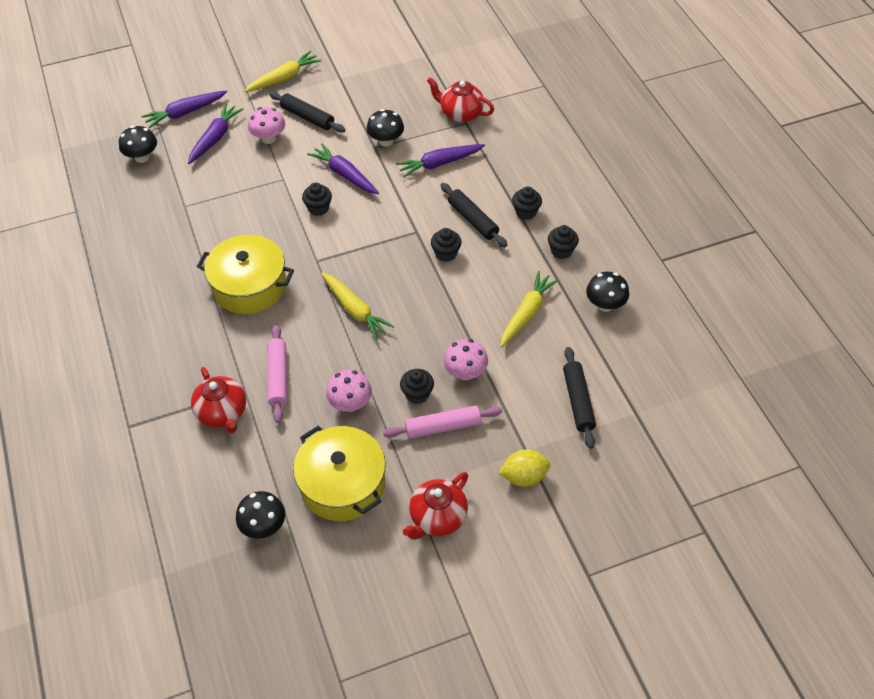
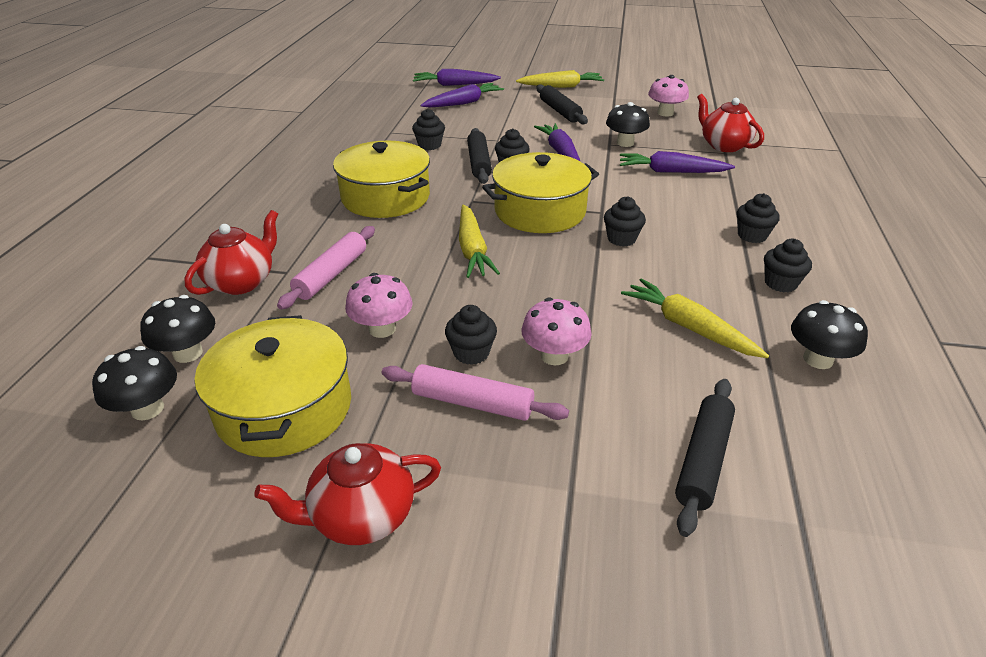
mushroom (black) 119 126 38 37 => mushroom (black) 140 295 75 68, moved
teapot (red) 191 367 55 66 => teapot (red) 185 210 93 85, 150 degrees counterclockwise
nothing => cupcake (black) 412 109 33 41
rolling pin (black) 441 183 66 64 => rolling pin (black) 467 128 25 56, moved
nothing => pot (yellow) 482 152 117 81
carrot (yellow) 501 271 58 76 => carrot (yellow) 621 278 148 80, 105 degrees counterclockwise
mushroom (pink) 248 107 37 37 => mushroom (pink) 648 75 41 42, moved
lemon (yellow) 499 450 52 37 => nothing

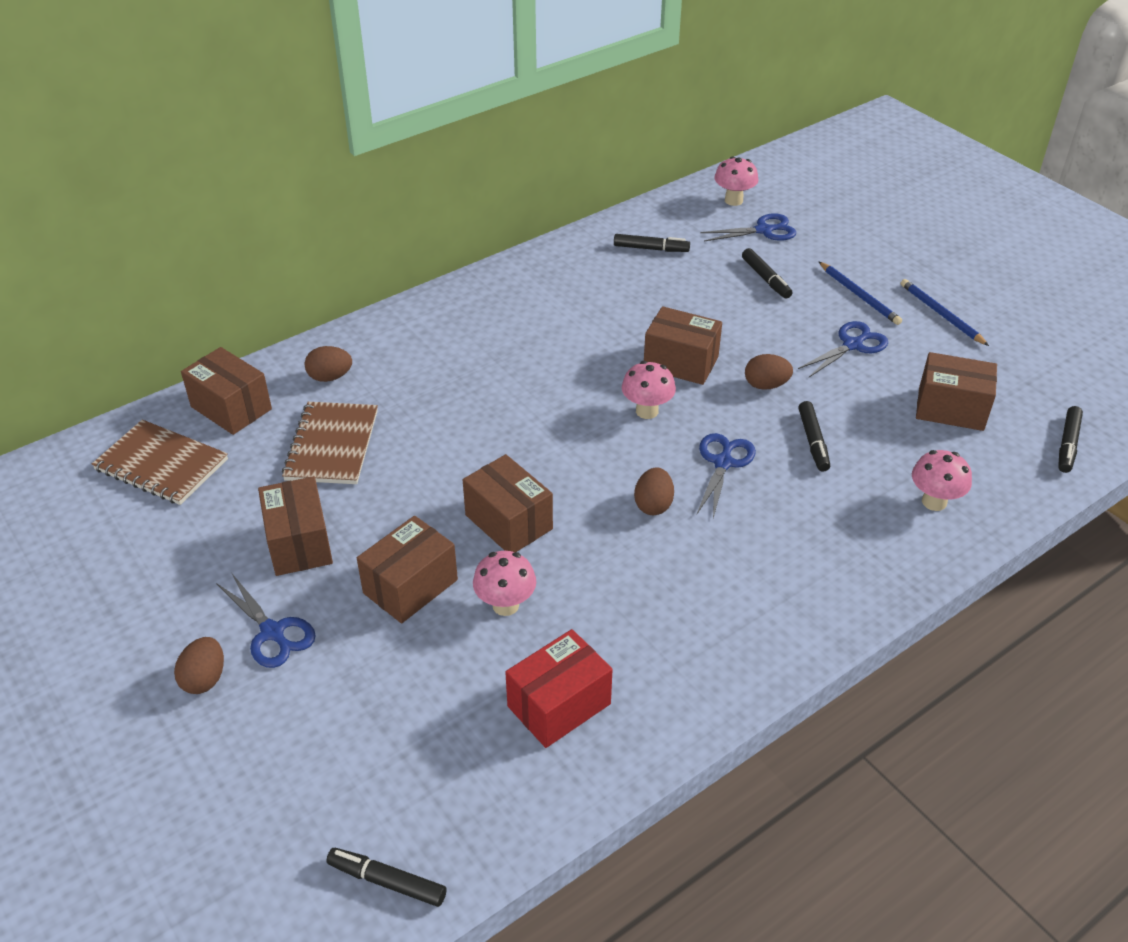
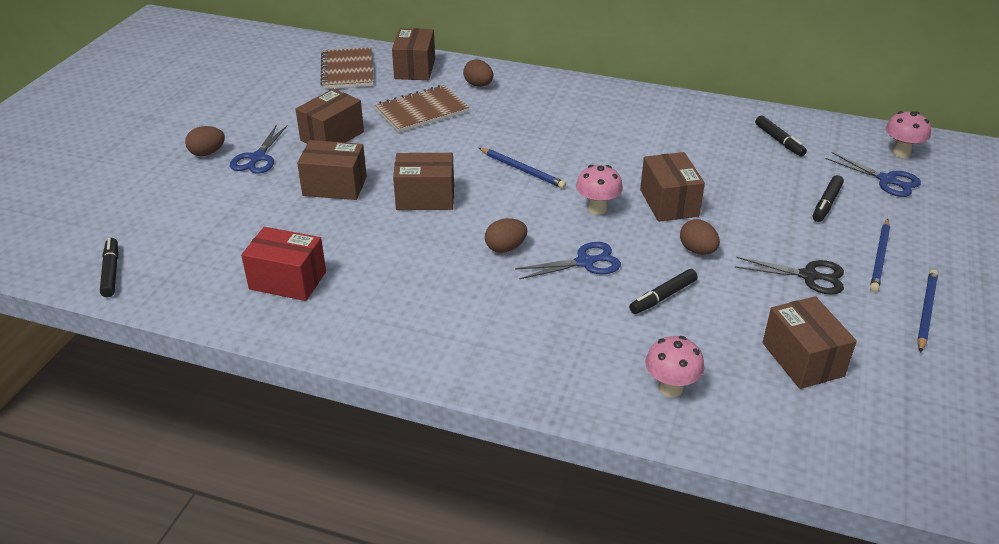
box (brown) 463 454 90 98 => box (brown) 393 153 61 57, 75 degrees clockwise
nothing => pencil (blue) 479 148 87 41
scissors (blue) 798 321 90 56 => scissors (black) 735 257 109 38
mushroom (pink) 473 551 63 65 => nothing
marker (black) 1058 406 25 67 => nothing

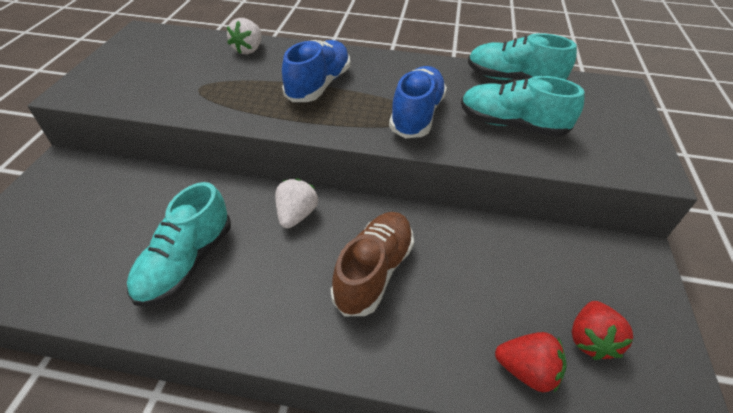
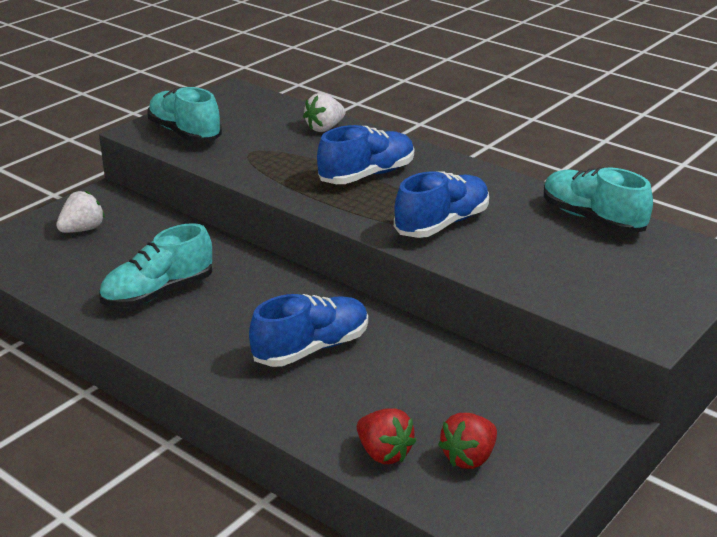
strawberry (white) 275 178 43 50 => strawberry (white) 56 191 49 42, moved
shoe (turquoise) 461 76 124 61 => shoe (turquoise) 147 87 75 55, moved
shoe (brown) 331 212 83 104 => shoe (blue) 249 294 119 73

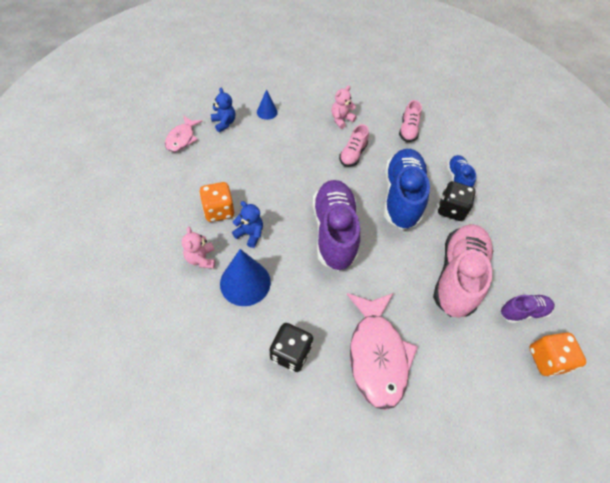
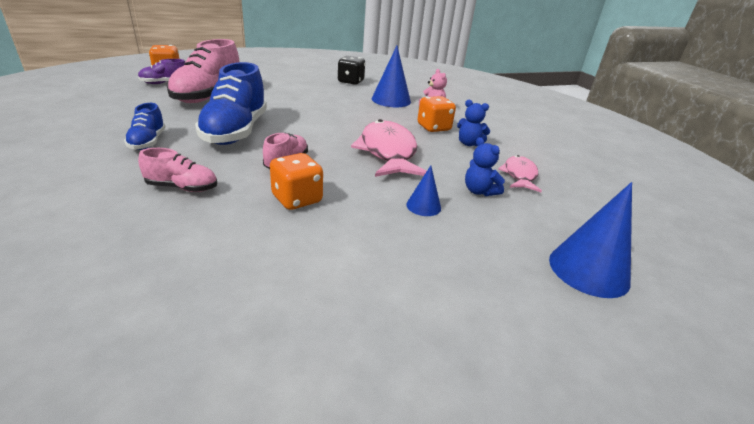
shoe (pink) 399 100 23 42 => shoe (pink) 138 148 79 44, 90 degrees clockwise
teddy bear (pink) 332 85 24 44 => dice (orange) 270 153 53 57
fish (pink) 347 293 71 117 => fish (pink) 351 119 76 58, moved
teddy bear (blue) 232 201 31 47 => teddy bear (blue) 457 100 33 46, moved
nothing => cone (blue) 549 182 83 116
shoe (purple) 313 180 47 91 => nothing
dice (black) 438 181 38 40 => nothing

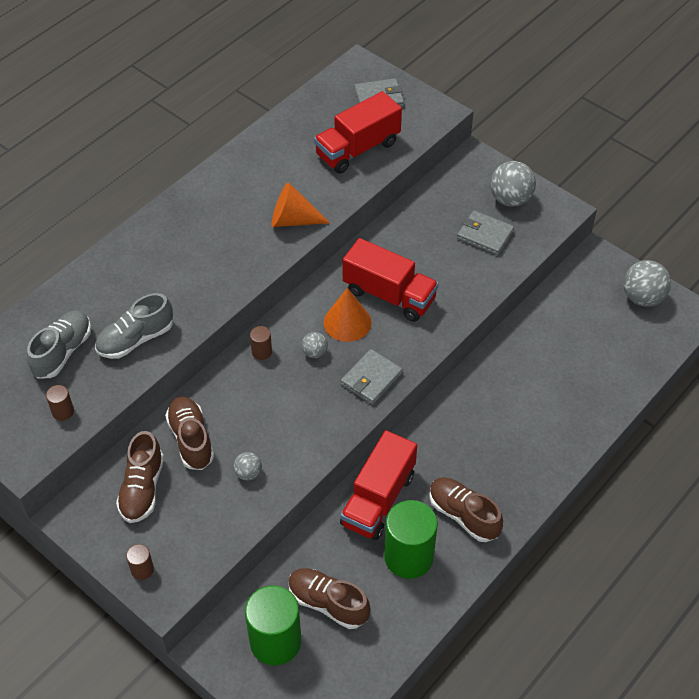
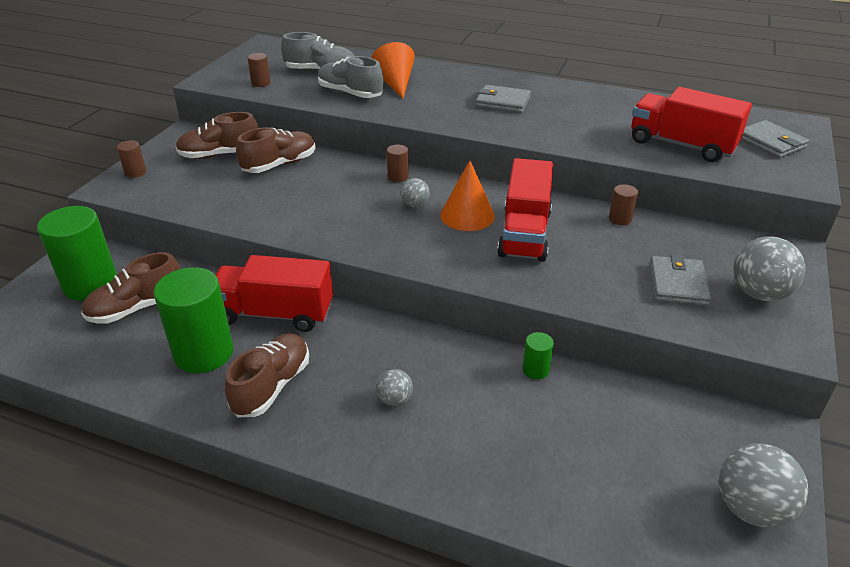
shoe (brown) 288 568 83 61 => shoe (brown) 81 252 99 72, 135 degrees counterclockwise
cone (orange) 272 182 58 45 => cone (orange) 371 42 44 57, moved
ball (grey) 234 452 28 29 => ball (grey) 376 369 37 37, moved
wallet (grey) 341 349 62 56 => wallet (grey) 475 85 56 28, moved
nothing => cylinder (green) 523 332 31 47
nothing => cylinder (brown) 609 184 29 41

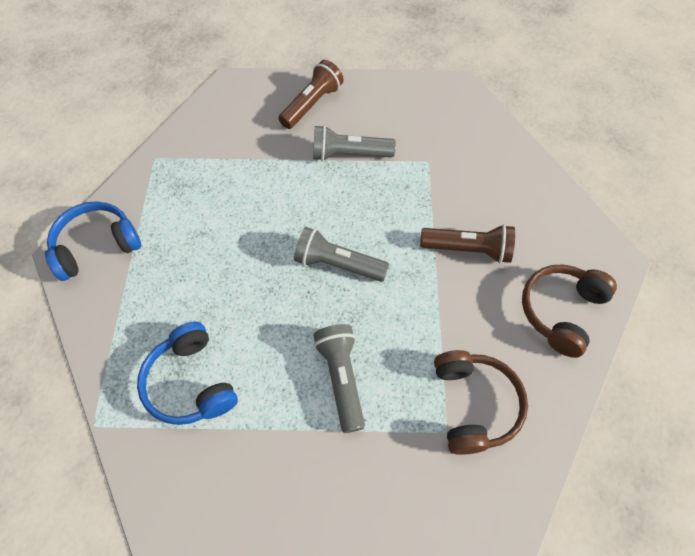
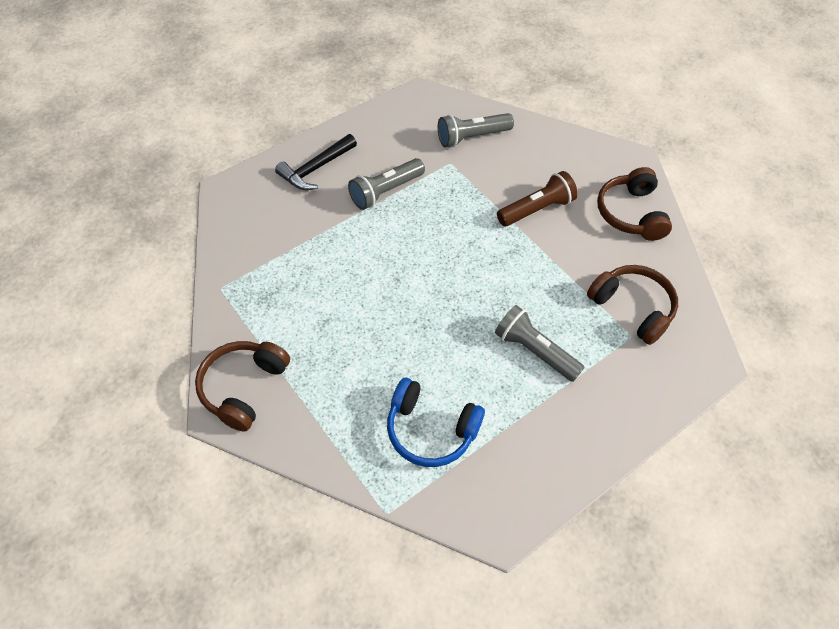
headphones (blue) 45 201 96 80 => headphones (brown) 195 341 95 91
flashlight (brown) 278 60 66 69 => hammer (black) 275 134 82 56
flashlight (grey) 294 227 95 55 => flashlight (grey) 438 113 76 34, moved

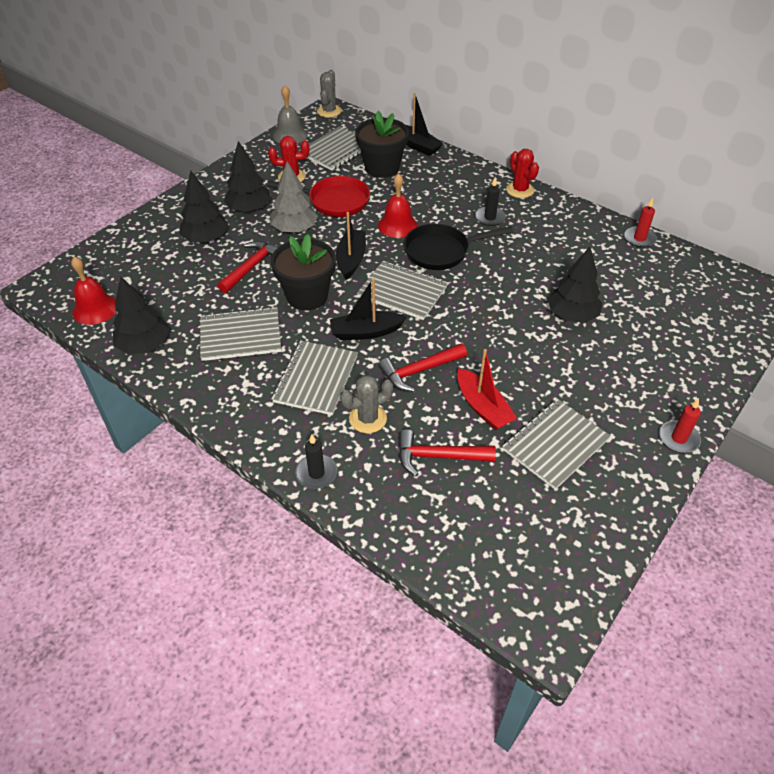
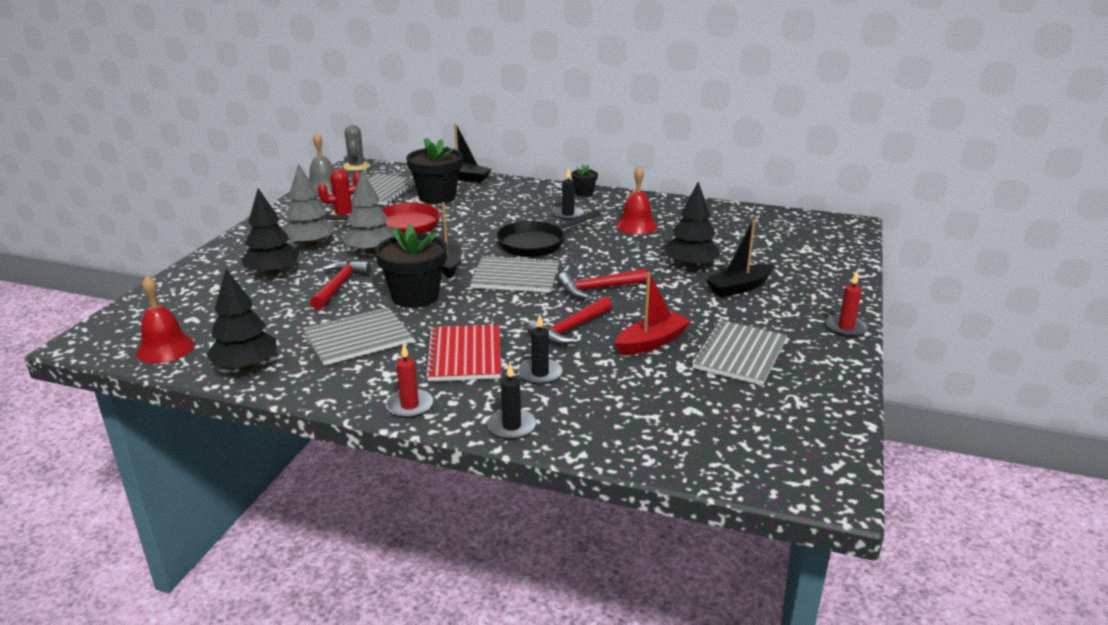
tree (black) 224 141 47 71 => tree (grey) 283 163 53 84
candle (red) 624 198 33 50 => candle (red) 386 344 47 74, moved
notebook (grey) 272 341 86 74 => notebook (red) 424 324 77 58
cactus (grey) 340 375 53 58 => candle (black) 518 314 45 71
hammer (red) 399 429 97 47 => hammer (red) 558 269 90 30, moved
cactus (red) 506 149 33 49 => flower pot (black) 571 164 27 33
boat (red) 457 349 60 81 => boat (red) 615 272 76 83, 75 degrees counterclockwise
bell (red) 378 173 40 65 => bell (red) 616 166 41 68, moved
boat (black) 330 278 77 62 => boat (black) 706 219 68 78, moved

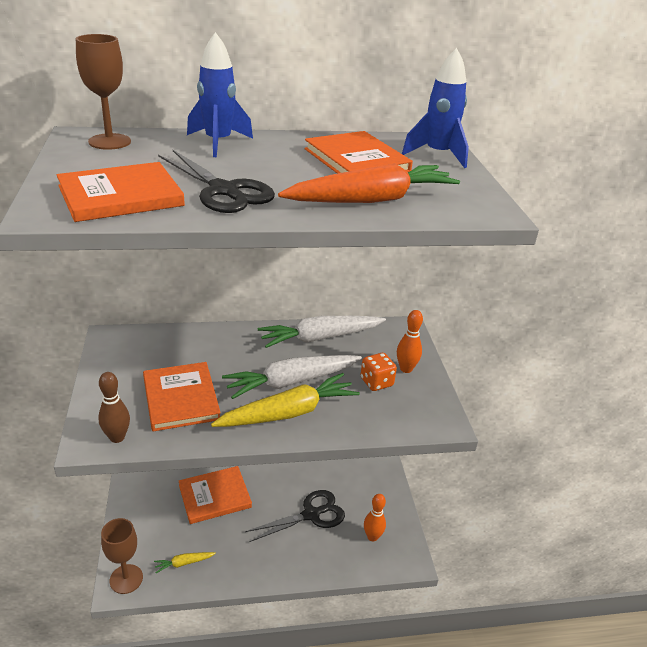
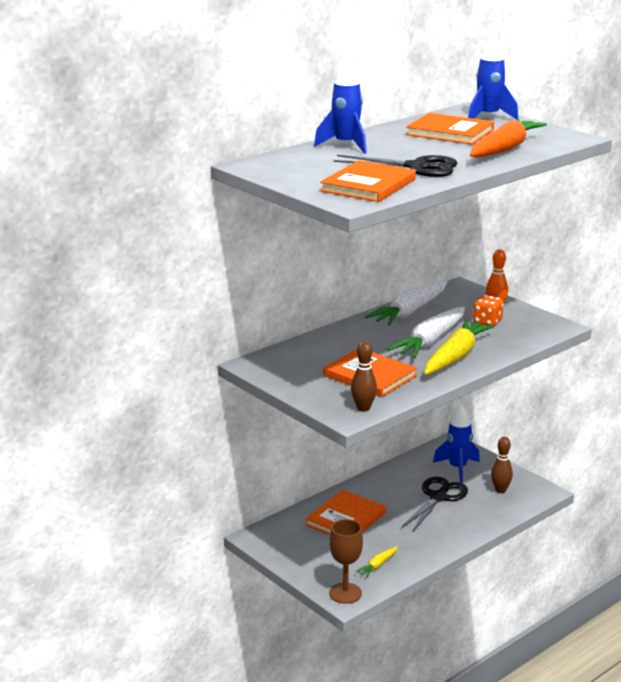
nothing => rocket (blue) 433 404 47 79
bowling pin (orange) 364 494 22 48 => bowling pin (brown) 491 437 22 56
goblet (brown) 76 34 55 116 => nothing

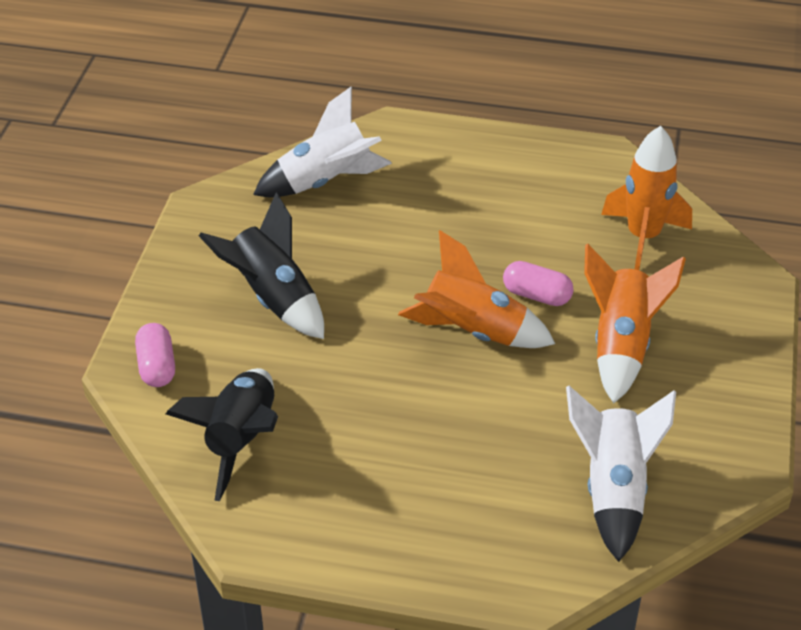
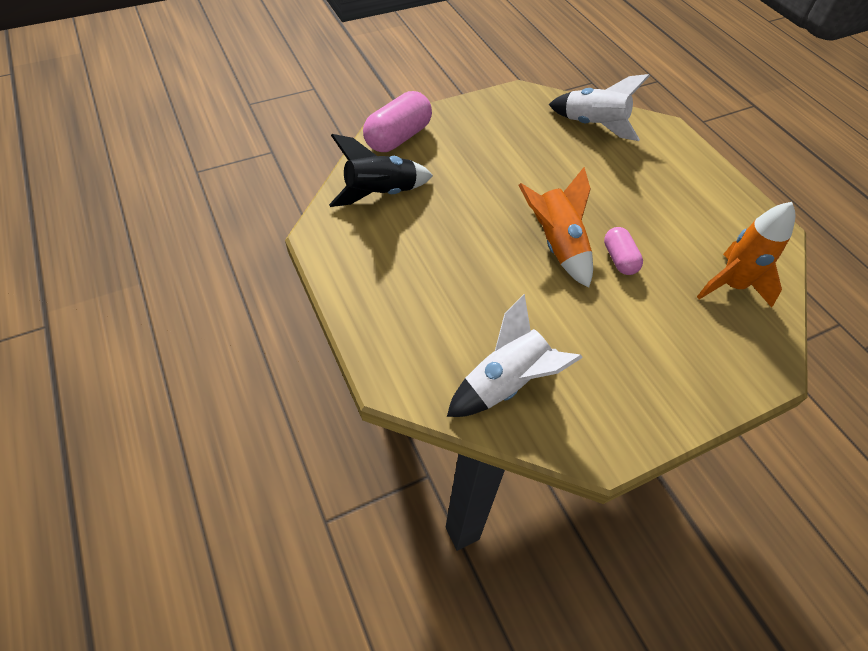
capsule (pink) 135 323 40 64 => capsule (pink) 363 91 69 61, x1.72
rocket (black) 199 192 125 147 => nothing
rocket (orange) 584 244 102 159 => nothing

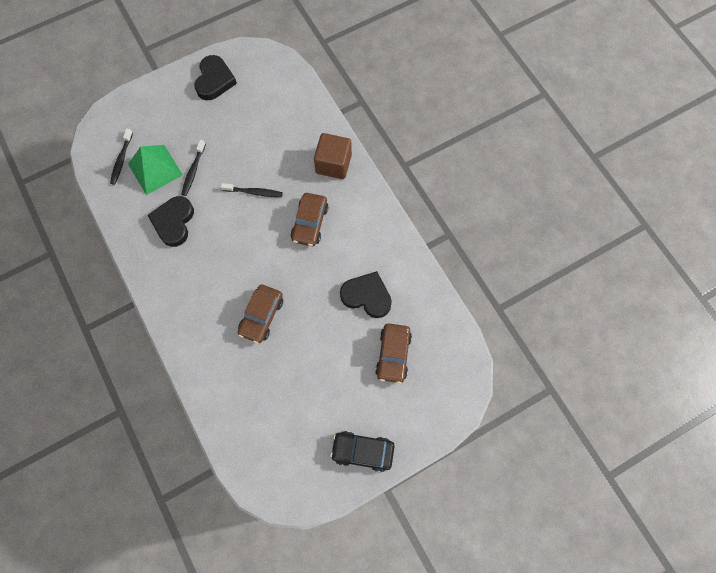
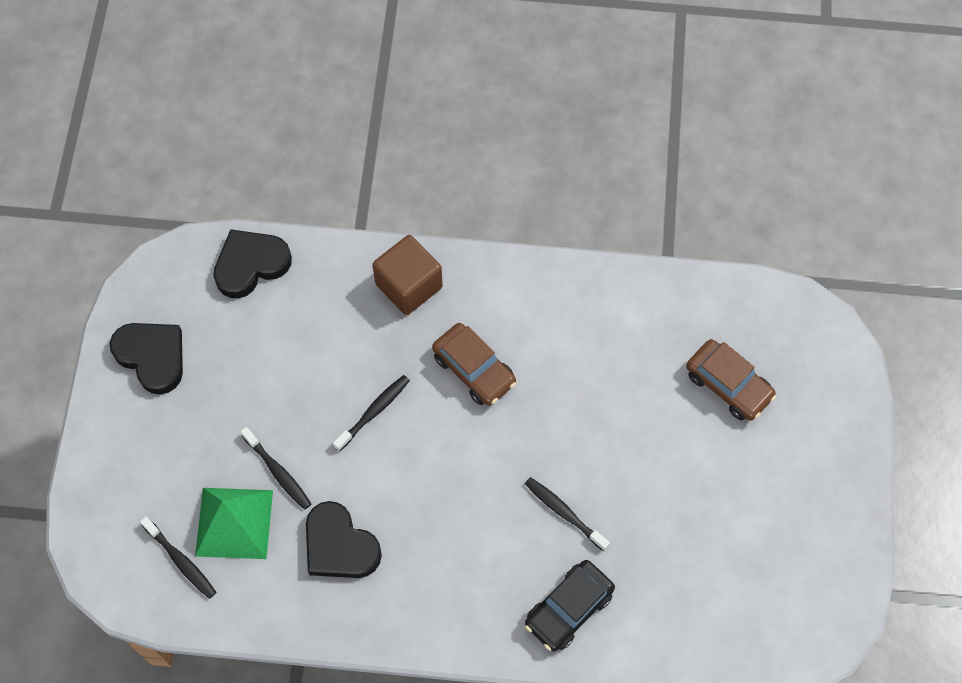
heart (black) 340 271 52 47 => heart (black) 213 229 79 69, moved
car (brown) 238 285 45 58 => toothbrush (black) 525 477 85 74
car (black) 330 431 65 41 => car (black) 525 560 90 92, moved

